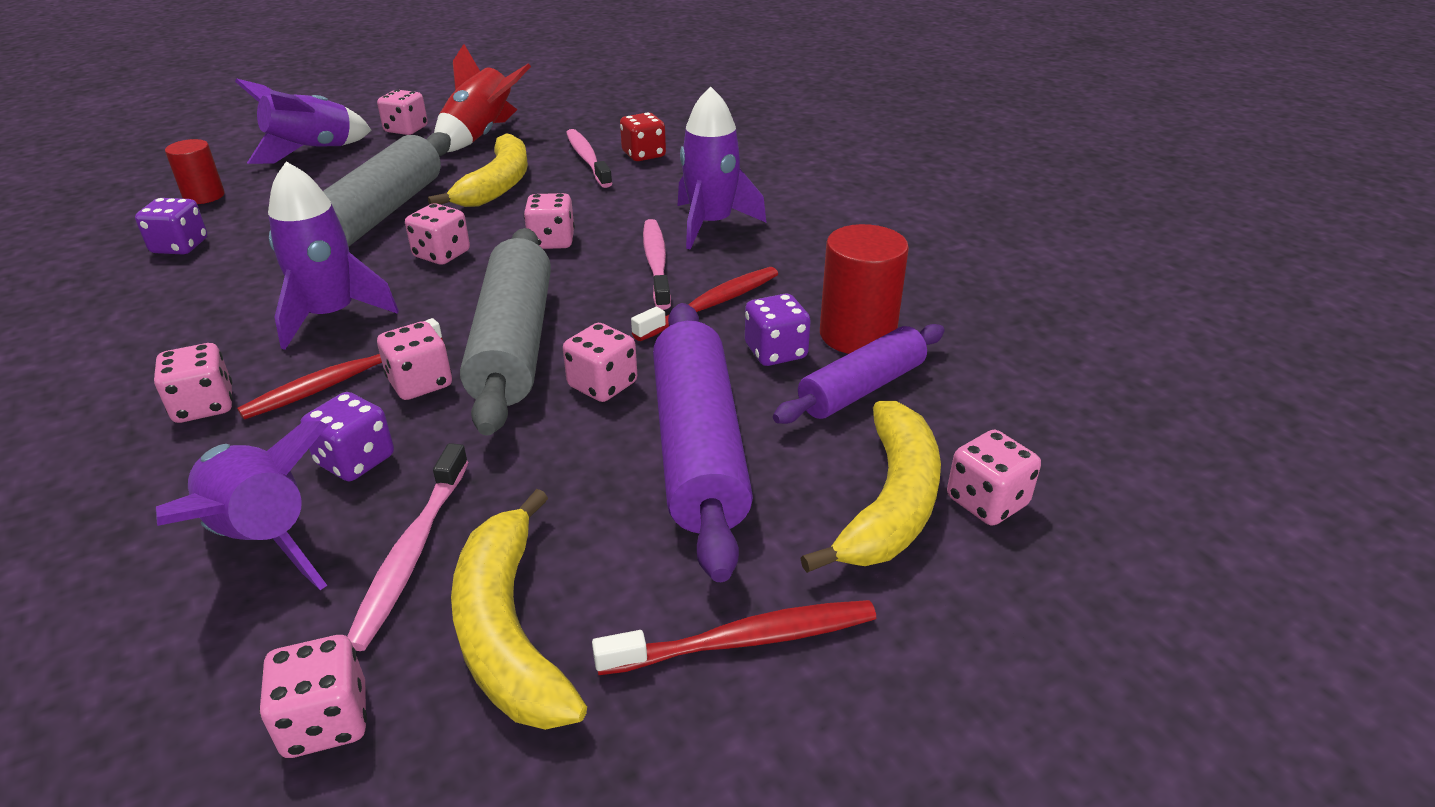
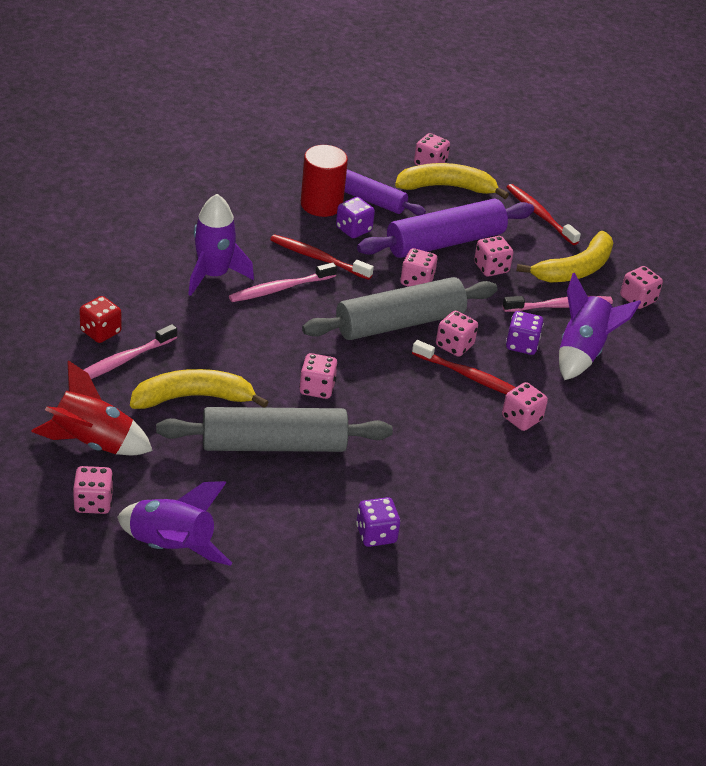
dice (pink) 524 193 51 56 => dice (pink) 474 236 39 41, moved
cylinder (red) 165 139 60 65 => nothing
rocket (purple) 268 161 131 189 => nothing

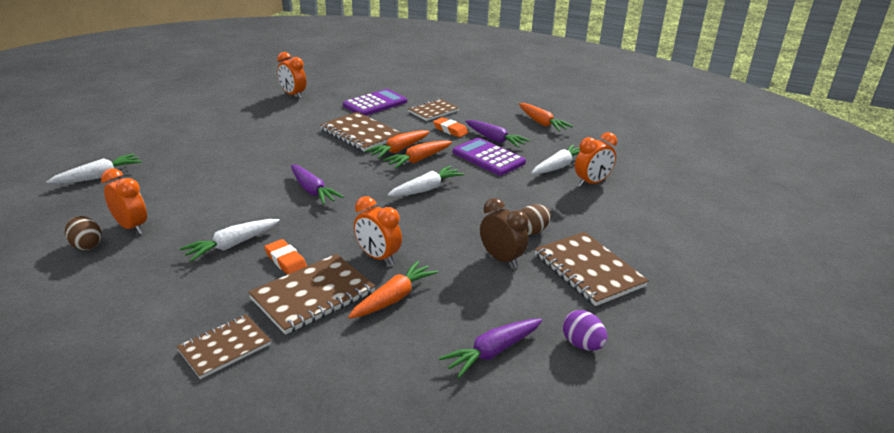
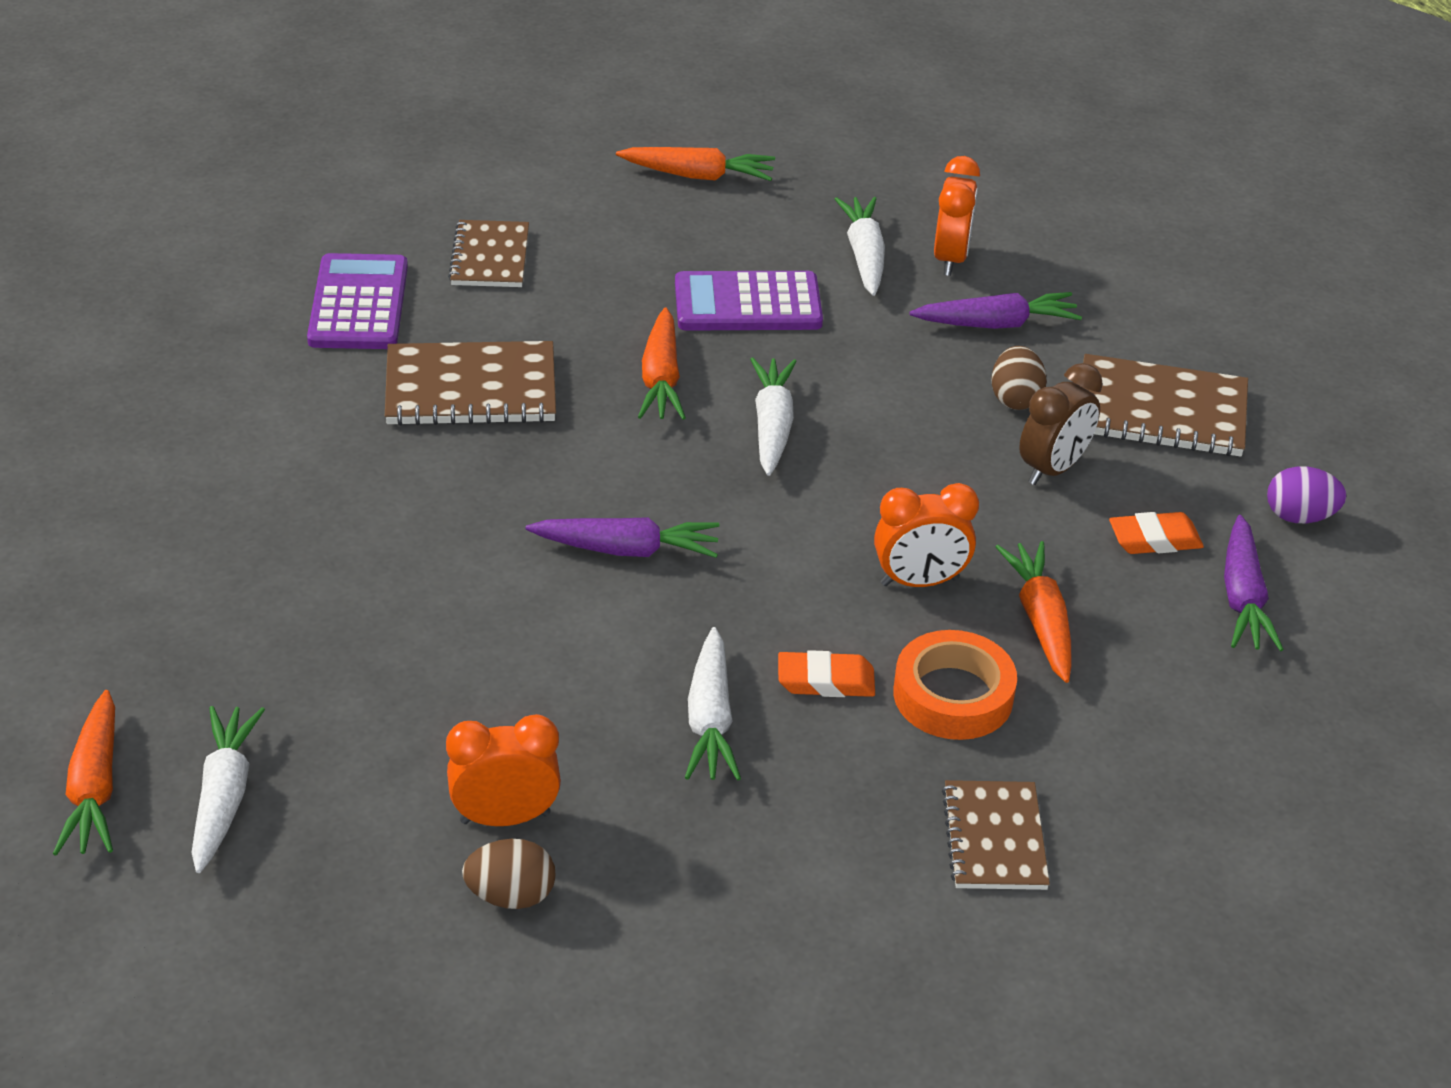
carrot (orange) 365 130 64 29 => carrot (orange) 53 690 62 166, moved
notebook (brown) 248 254 128 81 => tape (orange) 894 630 123 110
carrot (purple) 465 120 65 28 => carrot (purple) 909 292 173 37, moved
clock (brown) 480 198 48 70 => clock (brown) 1019 363 84 122, 135 degrees clockwise
eraser (orange) 433 117 36 20 => eraser (orange) 1109 512 95 42, moved
clock (orange) 277 52 29 47 => nothing

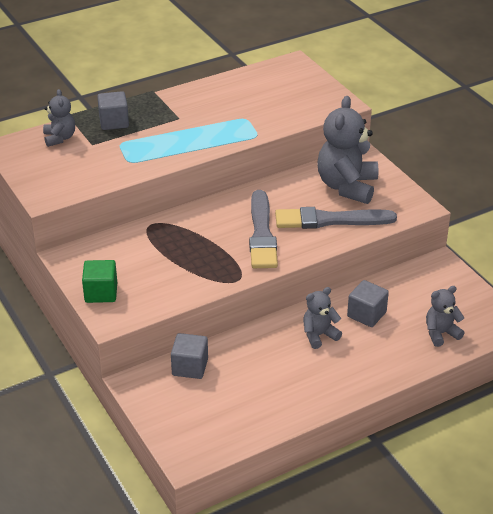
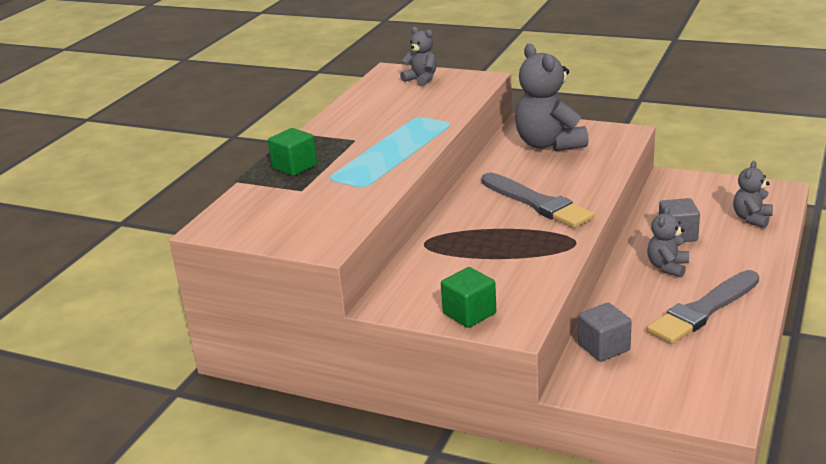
cube (grey) 97 91 32 39 => cube (green) 268 128 49 48
teddy bear (grey) 43 89 32 58 => teddy bear (grey) 400 27 37 59, moved
brush (grey) 275 207 122 22 => brush (grey) 647 270 112 74, moved

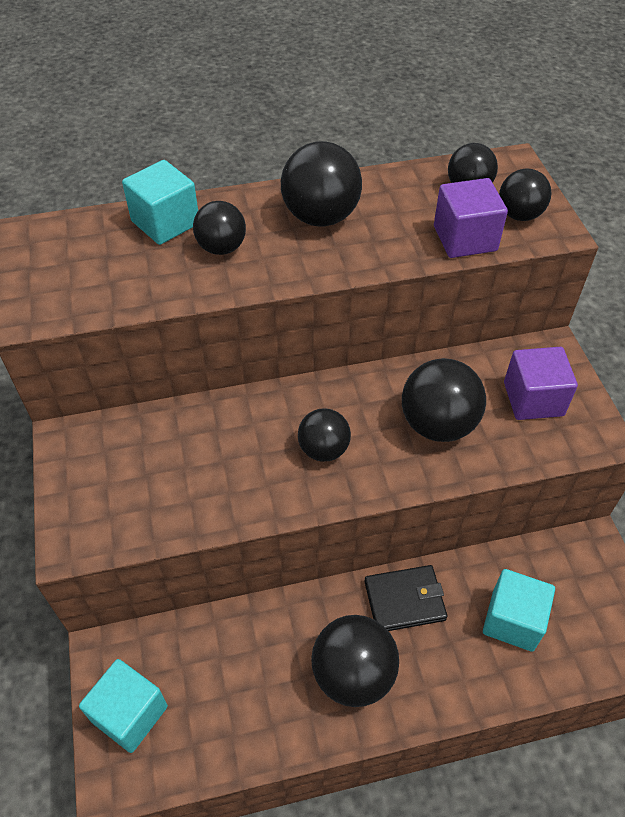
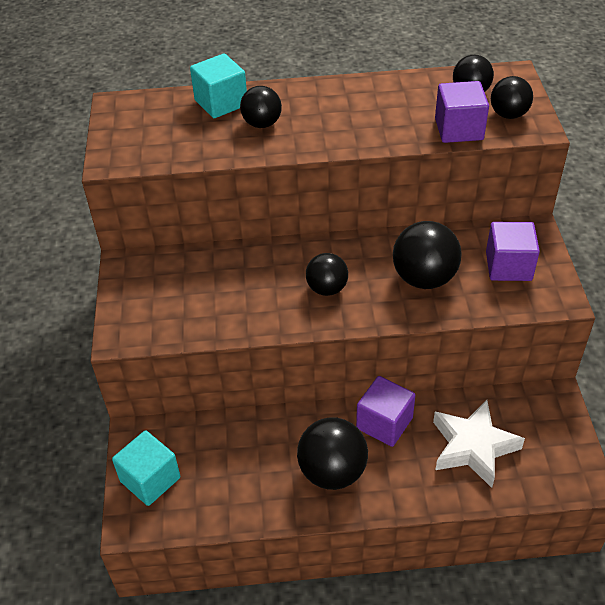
wallet (black) 364 565 83 66 => cube (purple) 356 376 59 71
cube (turquoise) 483 569 72 83 => star (white) 433 400 92 88
ball (black) 281 141 81 86 => nothing

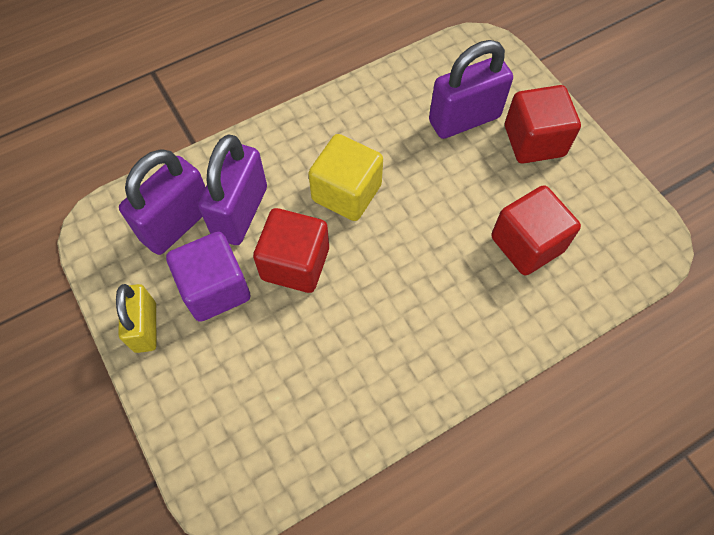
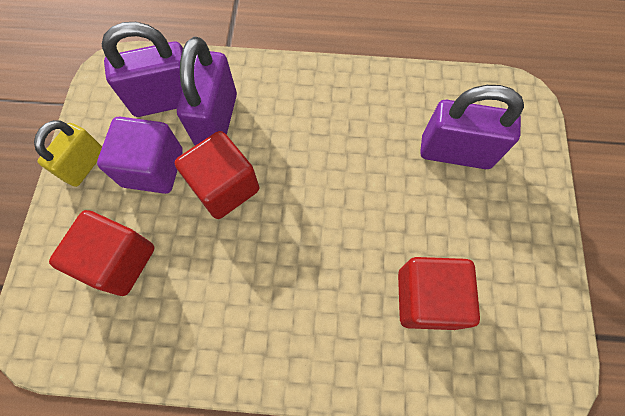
cube (red) 505 85 76 79 => cube (red) 49 210 105 86, moved
padlock (purple) 198 134 69 111 => padlock (purple) 177 37 60 109, 45 degrees counterclockwise
cube (yellow) 308 134 75 87 => nothing

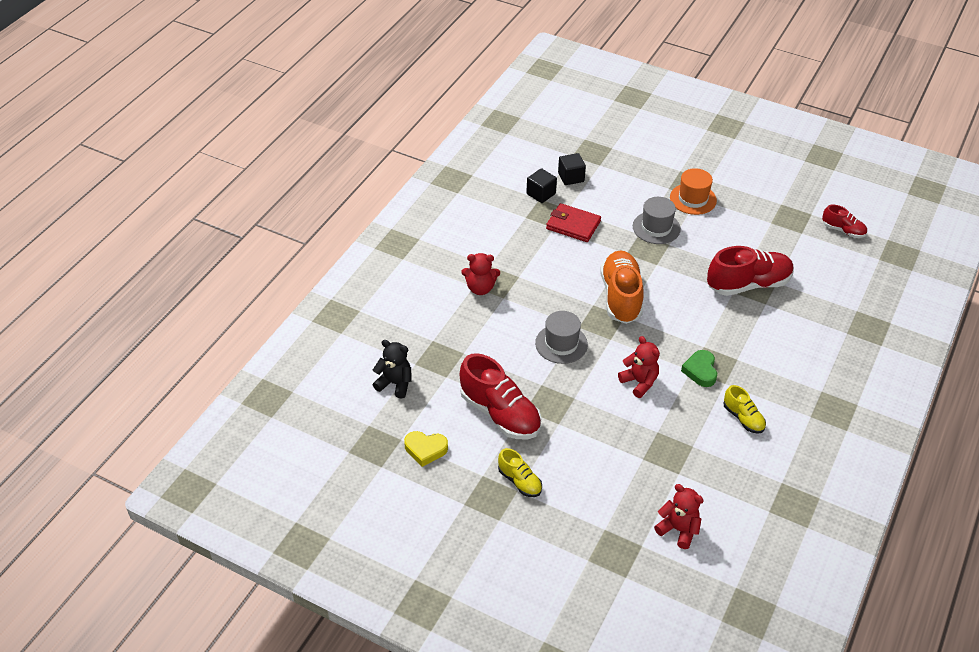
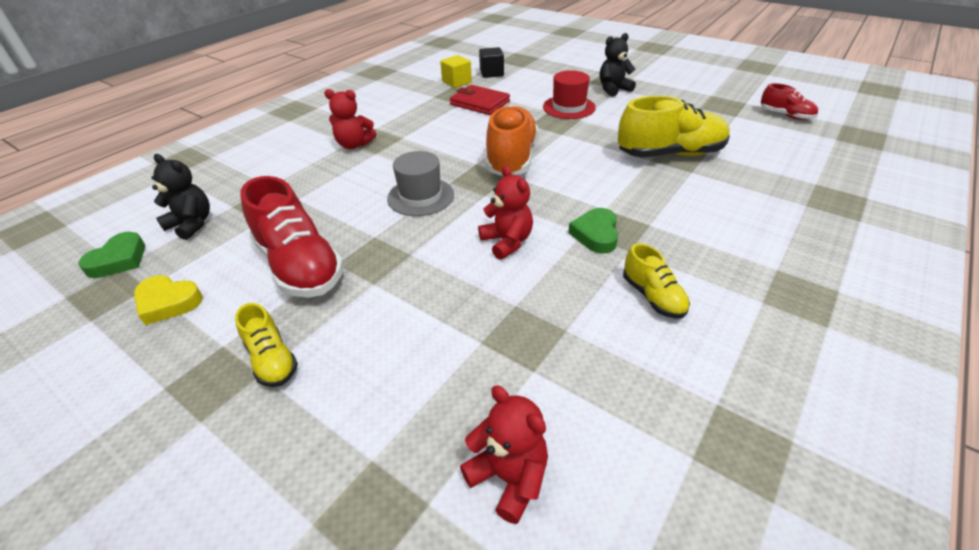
nothing => heart (green) 78 232 68 46
cube (black) 526 168 31 35 => cube (yellow) 440 55 32 33
hat (grey) 633 197 48 47 => hat (red) 543 70 53 49
hat (orange) 670 168 47 47 => teddy bear (black) 600 33 36 64
shoe (red) 707 246 87 50 => shoe (yellow) 618 96 112 61

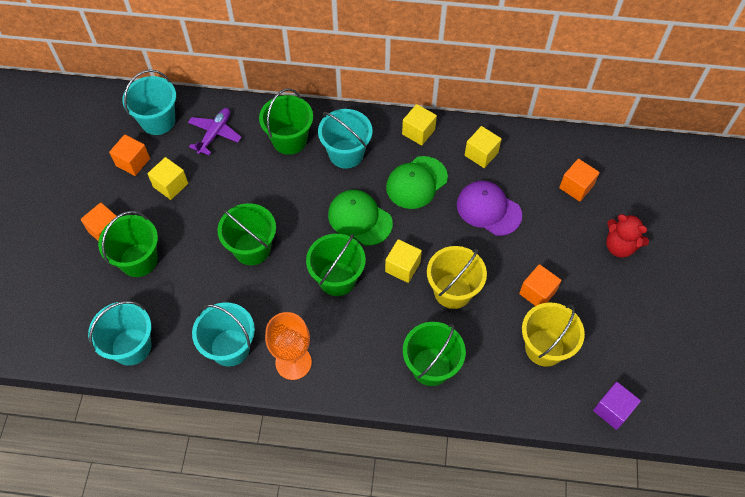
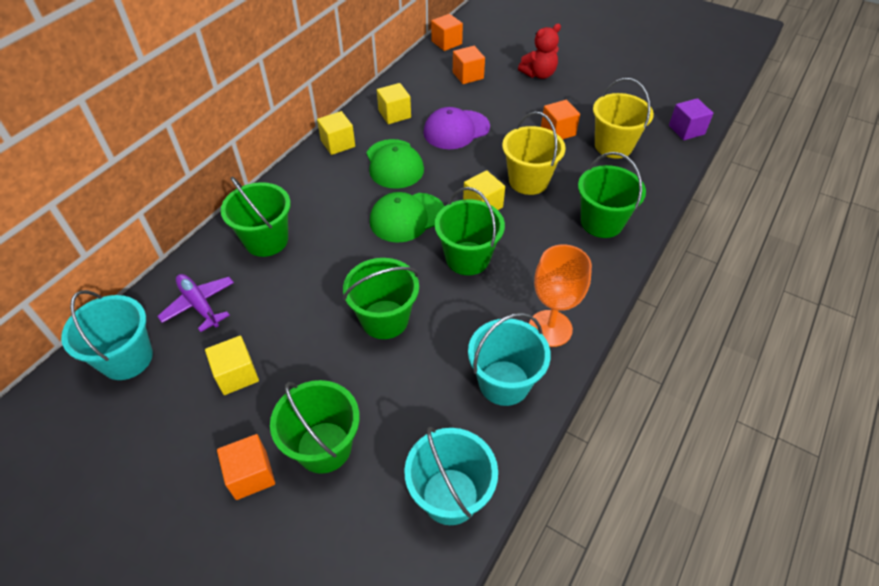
cube (orange) 109 135 41 41 => cube (orange) 431 14 32 37, moved
bucket (turquoise) 318 109 55 60 => nothing

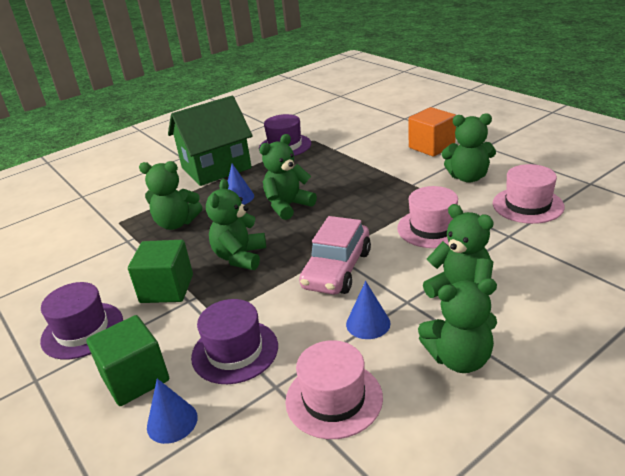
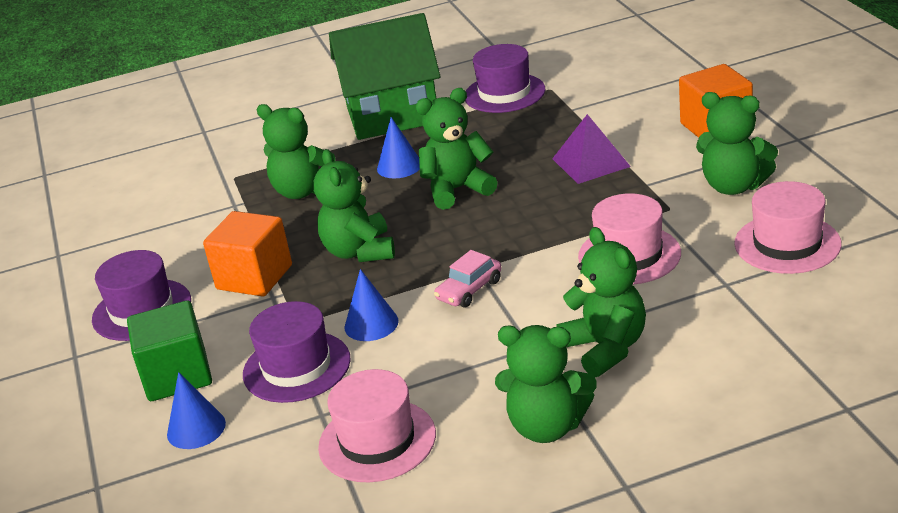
cube (green) 128 240 65 63 => cube (orange) 203 211 89 86
teddy bear (green) 206 179 60 91 => teddy bear (green) 314 149 81 113, 45 degrees counterclockwise
cone (blue) 346 281 44 58 => cone (blue) 345 269 54 72, moved
car (pink) 299 216 72 79 => car (pink) 434 250 67 58, x0.54
nothing => pyramid (purple) 552 114 79 70

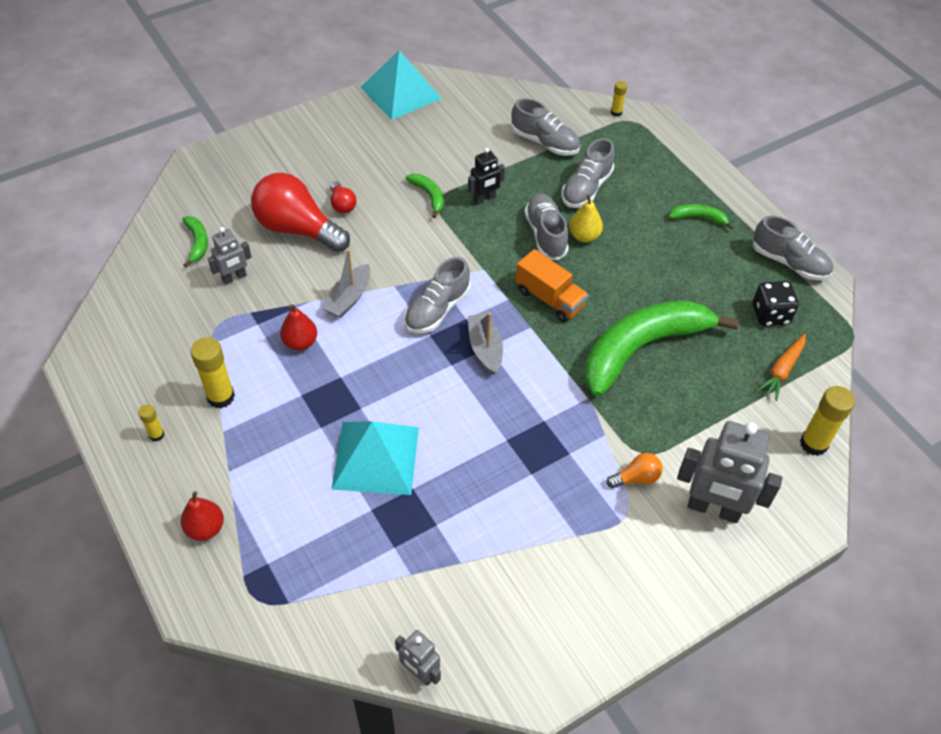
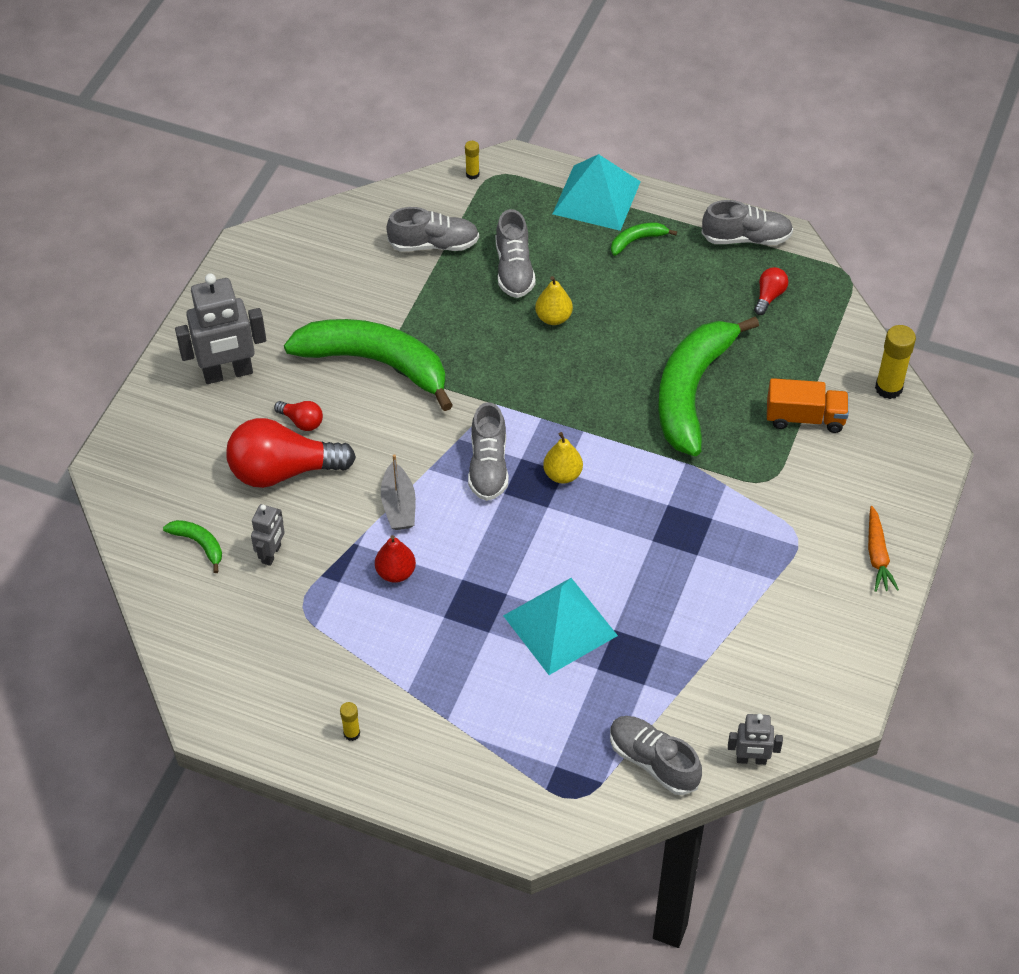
robot (grey) 677 421 105 102 => robot (grey) 175 273 91 111, moved
banana (green) 405 174 39 44 => banana (green) 284 319 169 92, x2.47
boat (grey) 468 312 35 63 => pear (yellow) 543 432 40 52
pyramid (turquoise) 361 50 81 70 => pyramid (turquoise) 553 154 88 77, moved
shoe (grey) 524 194 45 67 => shoe (grey) 610 716 92 79, moved
dice (black) 752 281 47 45 => light bulb (red) 754 267 34 48
truck (orange) 515 249 73 73 => truck (orange) 767 378 82 55, moved
carrot (orange) 757 334 49 67 => carrot (orange) 868 506 31 86, moved
pear (red) 181 491 43 50 => nothing
glue stick (yellow) 191 337 44 71 => nothing
robot (black) 468 148 37 57 => nothing
light bulb (orange) 607 453 55 35 => nothing

